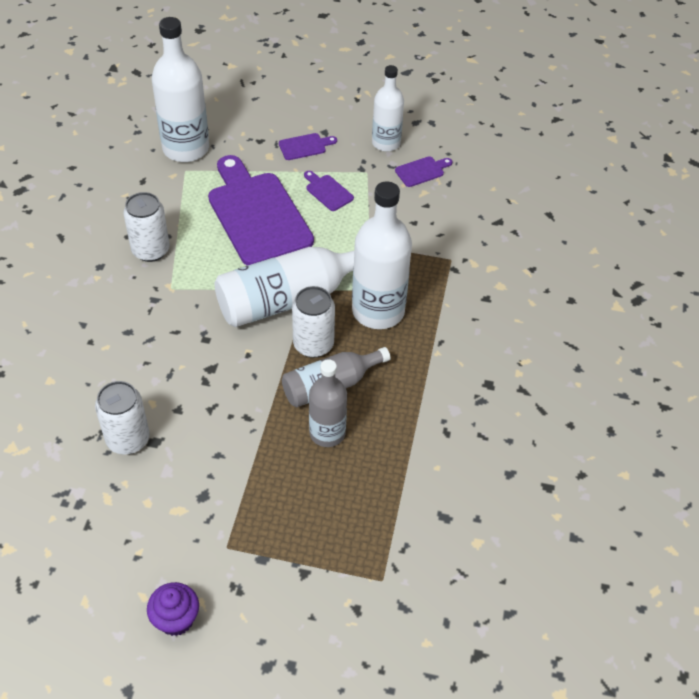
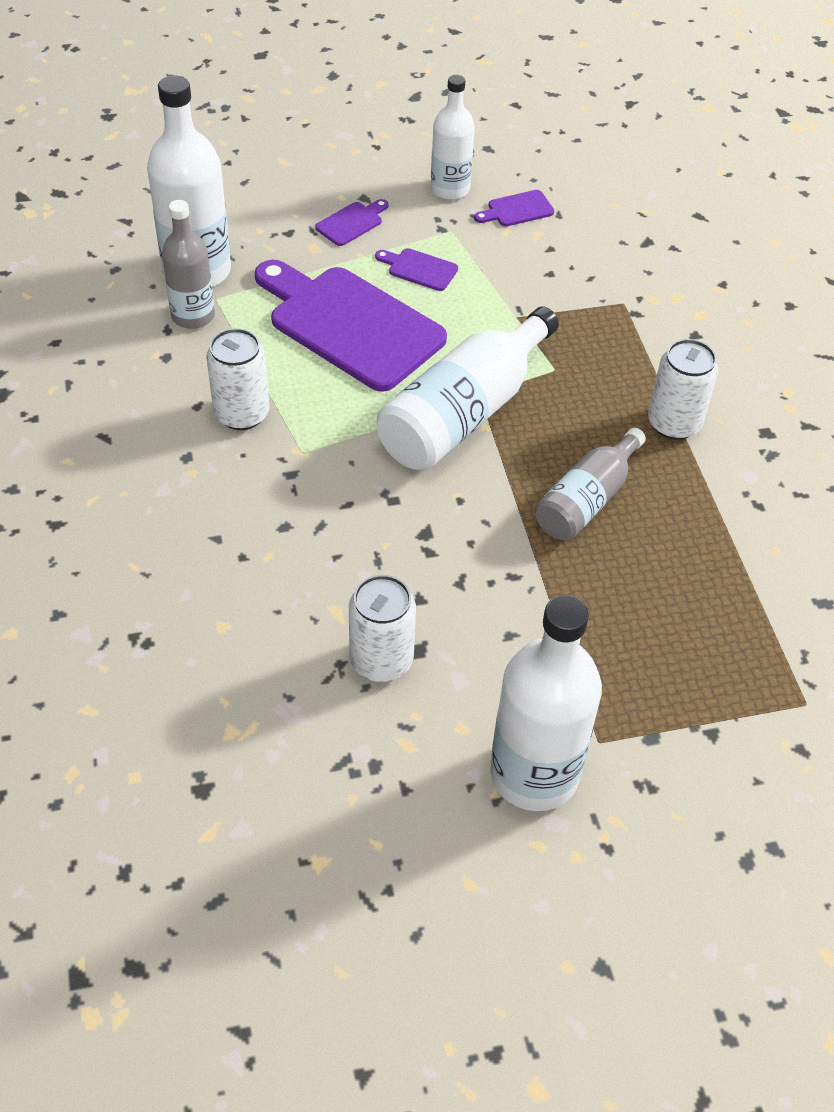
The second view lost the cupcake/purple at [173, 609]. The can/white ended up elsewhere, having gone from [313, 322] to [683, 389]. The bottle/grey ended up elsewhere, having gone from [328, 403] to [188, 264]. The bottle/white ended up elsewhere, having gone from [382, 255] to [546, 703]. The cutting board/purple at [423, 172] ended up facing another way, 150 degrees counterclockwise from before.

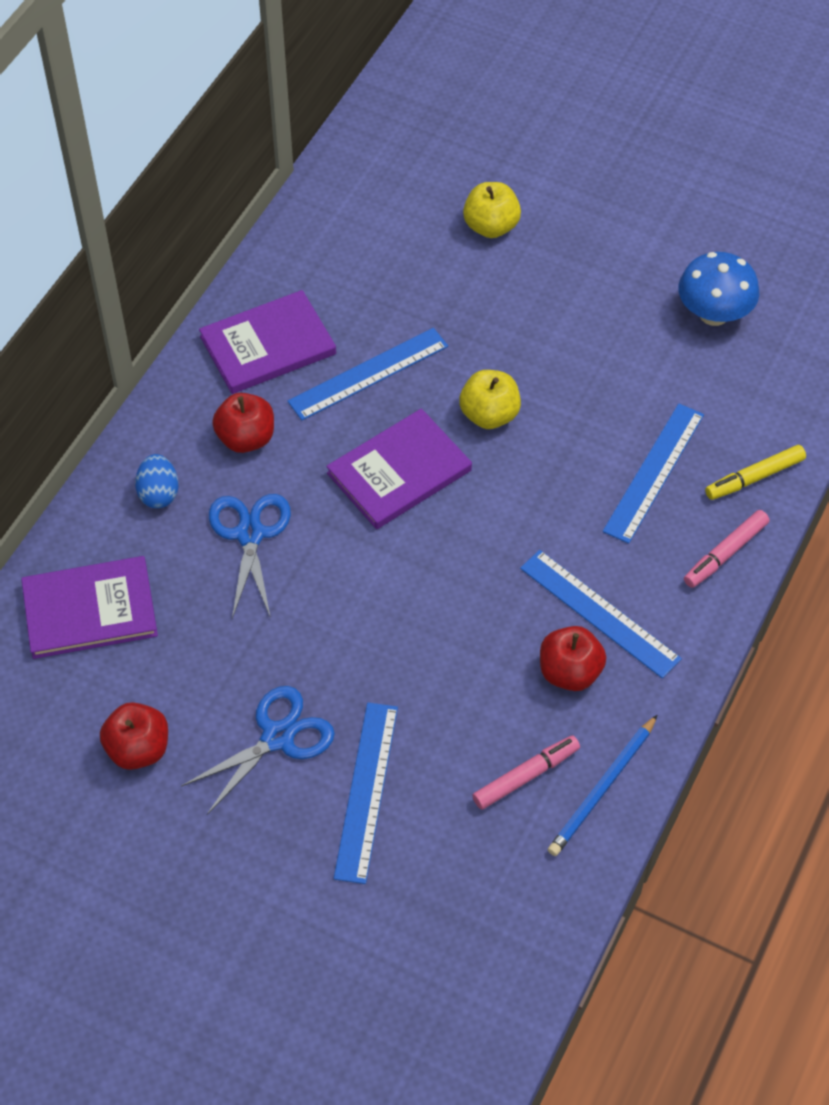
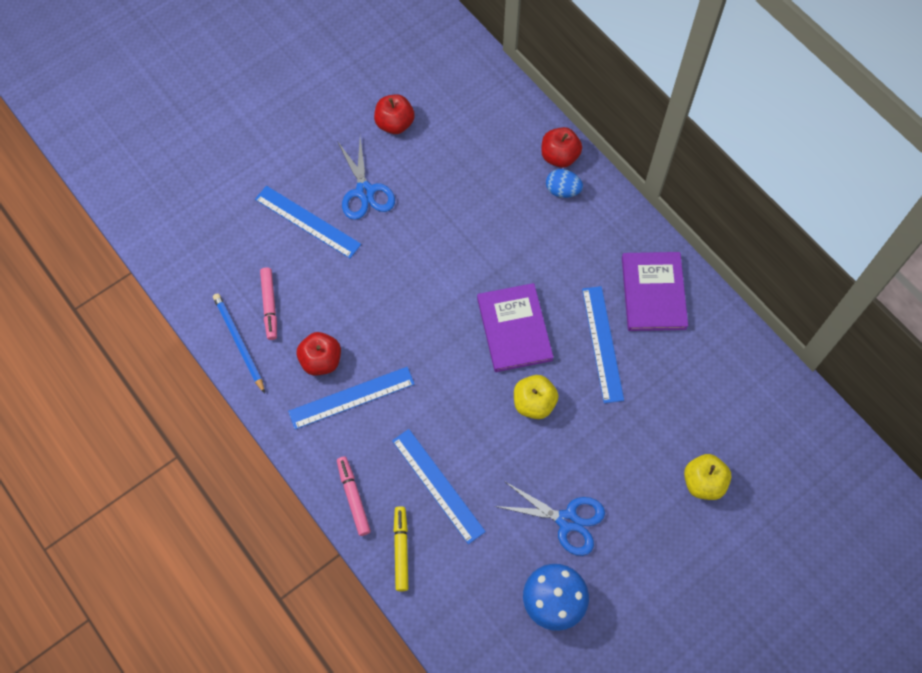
The second view lost the book/purple at [89, 607]. The scissors/blue ended up elsewhere, having gone from [250, 556] to [549, 518]. The apple/red ended up elsewhere, having gone from [243, 423] to [561, 147].

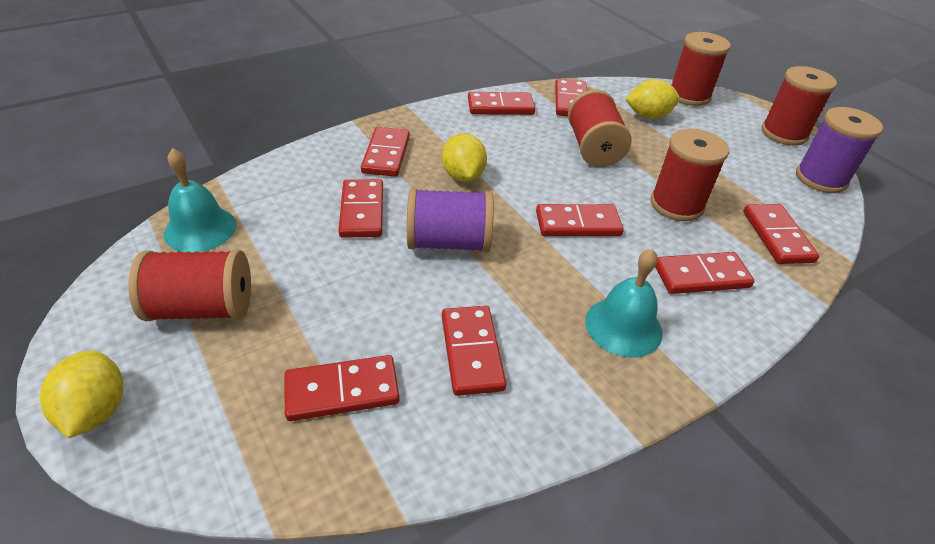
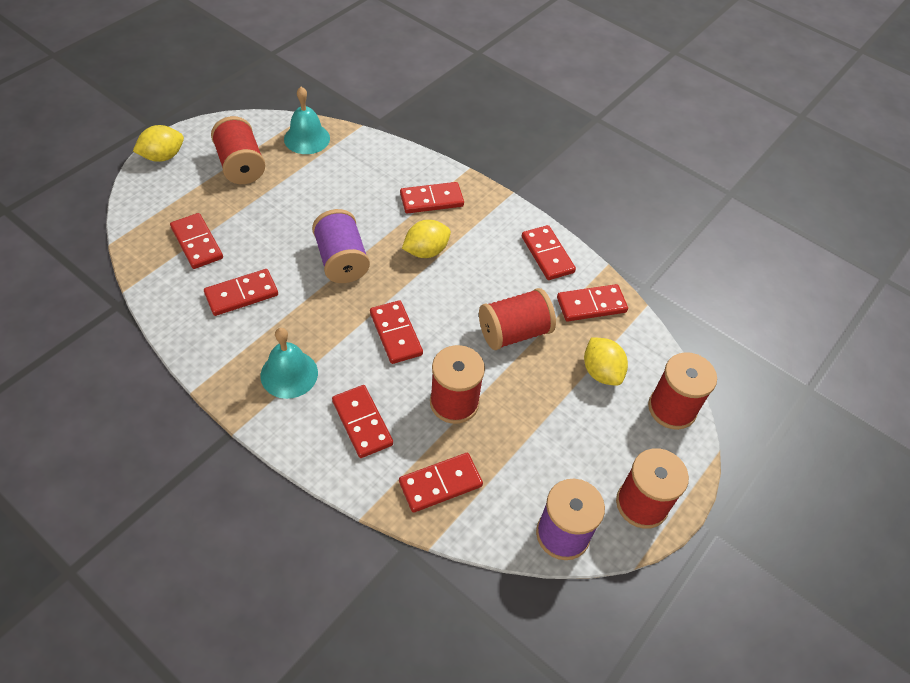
The second view lost the domino/red at [360, 208].

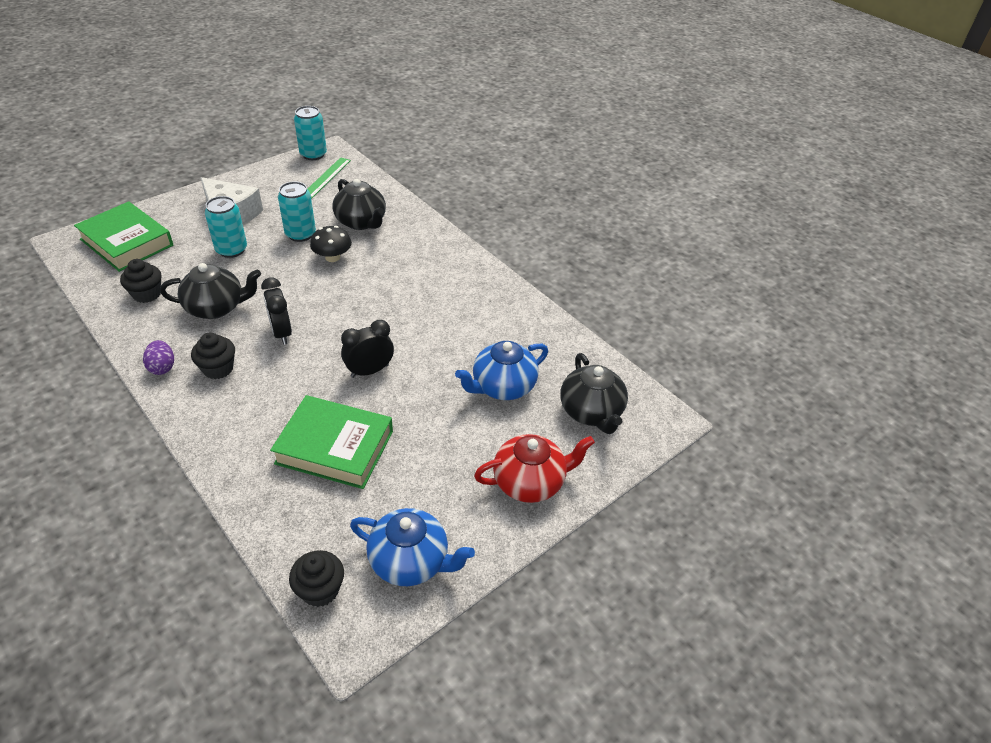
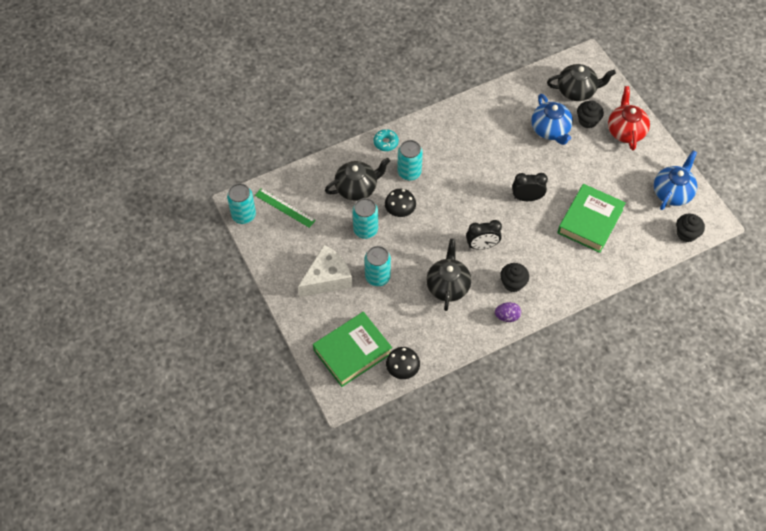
The cupcake/black ended up elsewhere, having gone from [140, 281] to [590, 115]. The clock/black at [367, 349] ended up facing another way, 105 degrees clockwise from before. The second view gained the donut/turquoise at [386, 140]. The second view gained the mushroom/black at [403, 363]. The second view gained the can/turquoise at [410, 160].

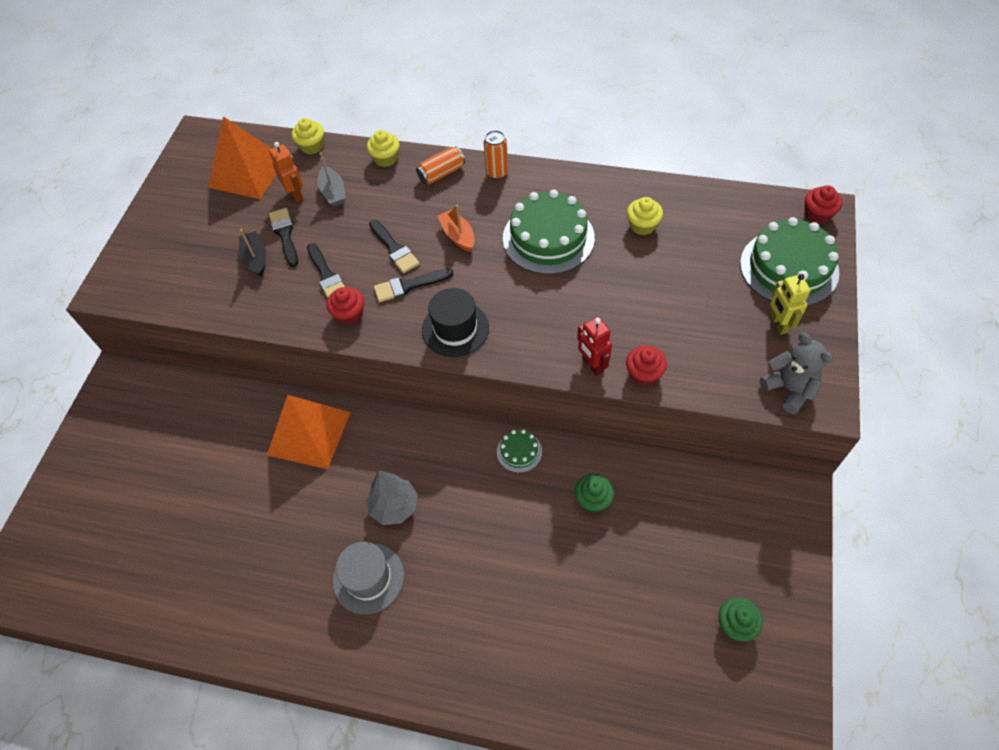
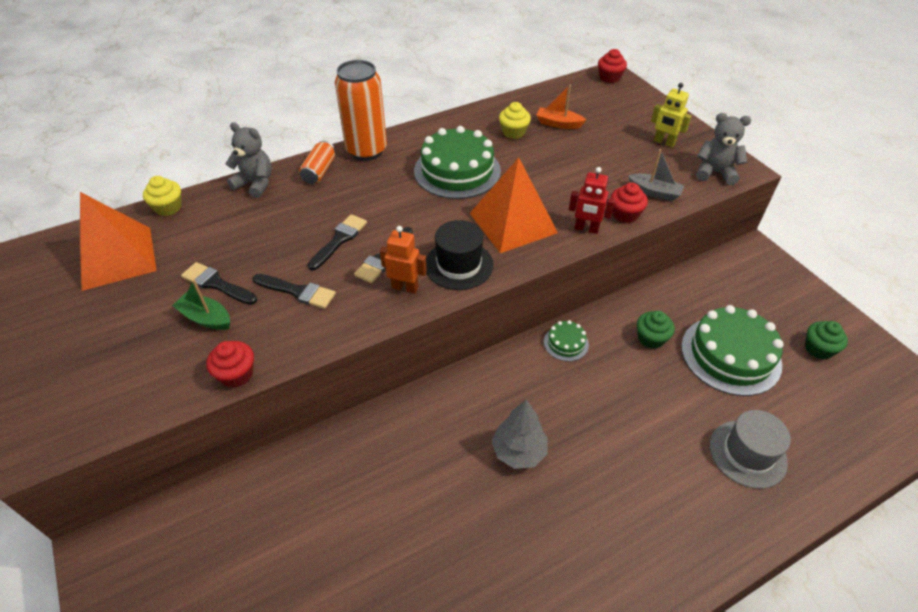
What was the boat/black at [252, 253] turned into the boat/green at [201, 304]. The pyramid/orange ended up elsewhere, having gone from [309, 432] to [514, 205]. The robot/orange ended up elsewhere, having gone from [286, 172] to [403, 260]. The boat/grey ended up elsewhere, having gone from [332, 179] to [656, 175]. The cupcake/red ended up elsewhere, having gone from [345, 306] to [230, 364]. The hat/grey ended up elsewhere, having gone from [368, 578] to [750, 449]. Where the cupcake/yellow stood at [383, 148], the teddy bear/grey came to stand at [248, 160]. The brush/black at [394, 246] ended up facing another way, 75 degrees counterclockwise from before. The boat/orange ended up elsewhere, having gone from [456, 228] to [561, 107]. The size of the can/orange at [496, 155] changed by a factor of 1.92. The cake/green ended up elsewhere, having gone from [790, 261] to [732, 350].

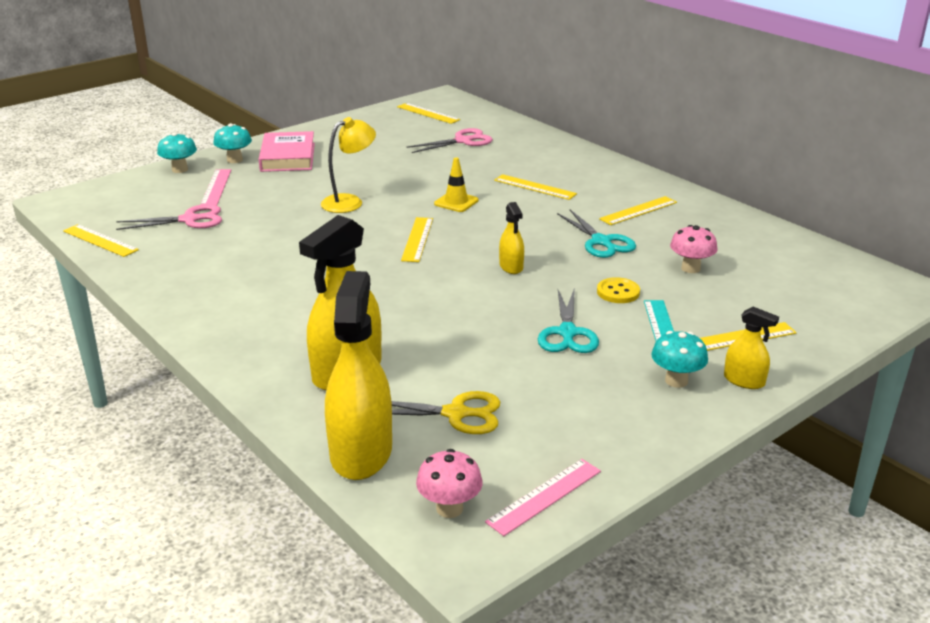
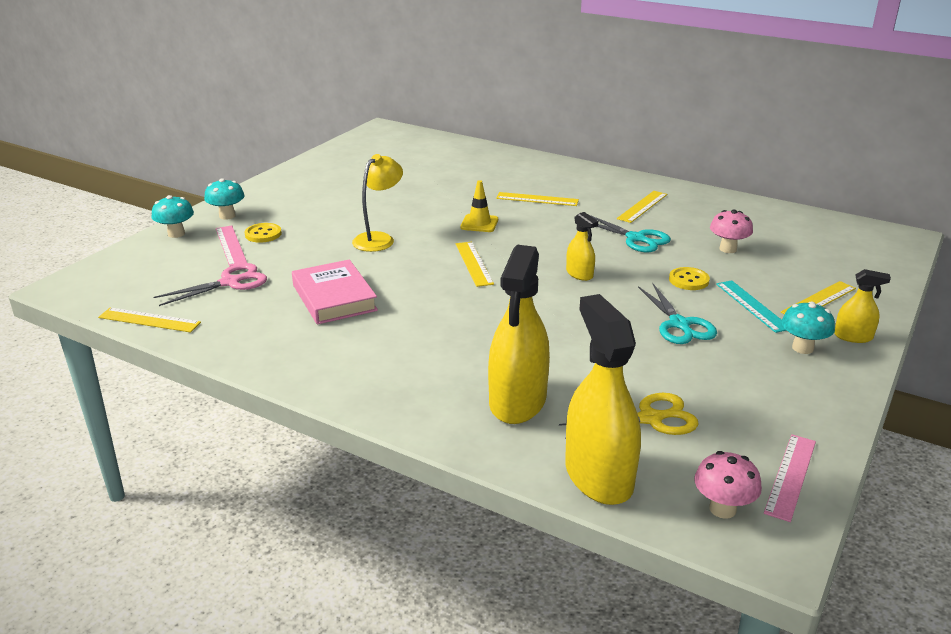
The book/pink ended up elsewhere, having gone from [286, 151] to [335, 291]. The second view lost the ruler/yellow at [428, 113]. The second view lost the scissors/pink at [449, 140]. The second view gained the button/yellow at [263, 233].

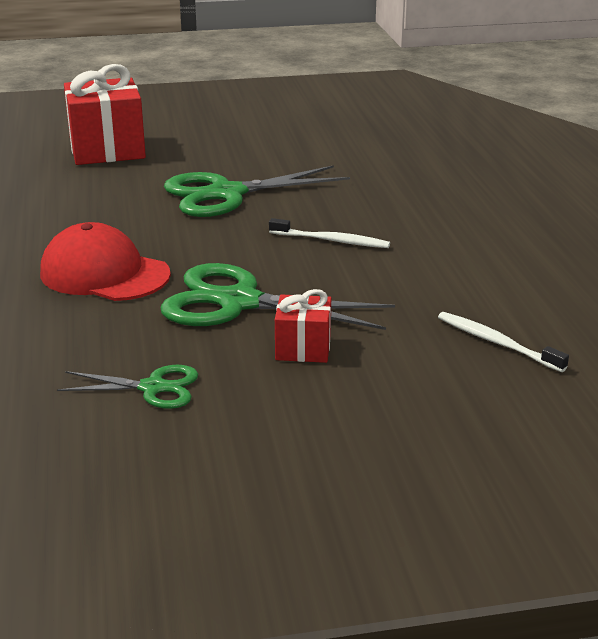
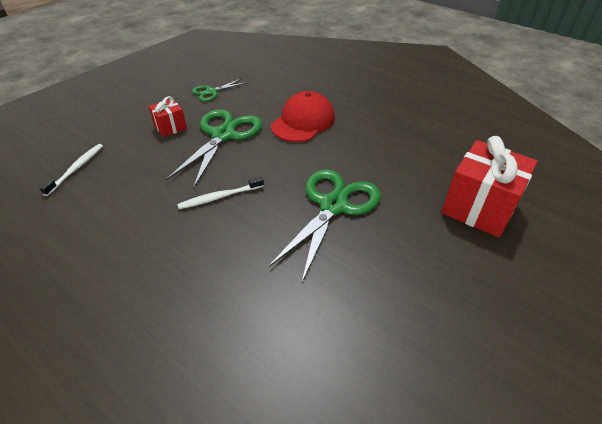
The cap/red at [105, 261] ended up facing another way, 45 degrees counterclockwise from before. The scissors/green at [277, 296] ended up facing another way, 45 degrees counterclockwise from before. The toothbrush/white at [503, 342] ended up facing another way, 75 degrees counterclockwise from before.

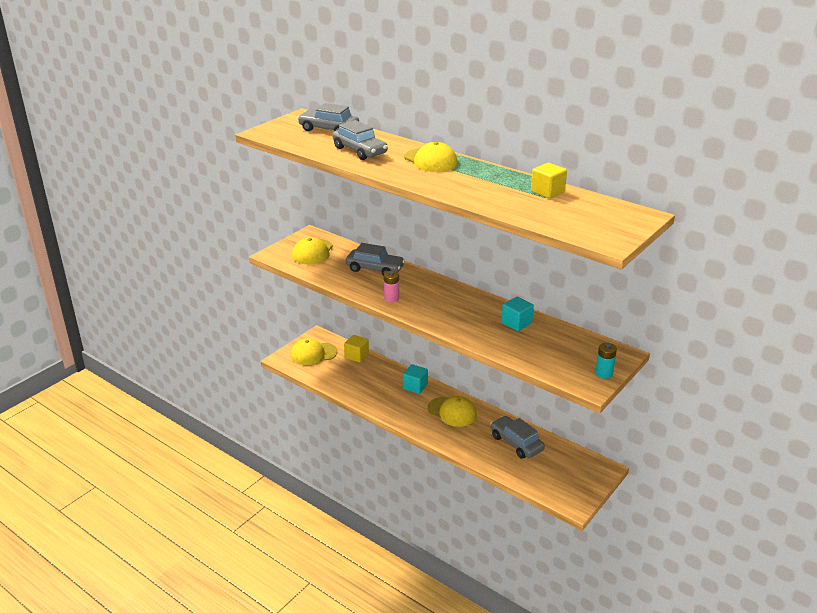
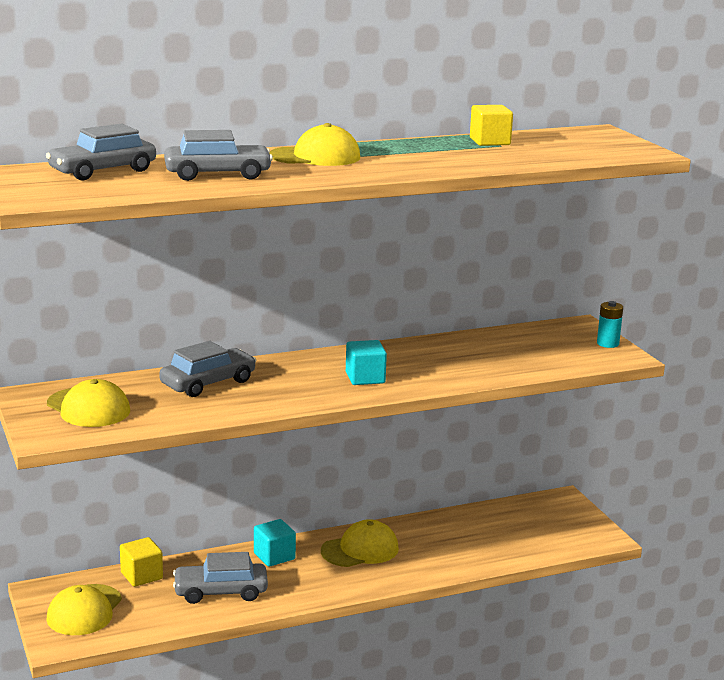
The second view lost the battery/pink at [391, 286]. The car/grey ended up elsewhere, having gone from [517, 437] to [220, 578]. The cube/turquoise ended up elsewhere, having gone from [517, 314] to [366, 362].

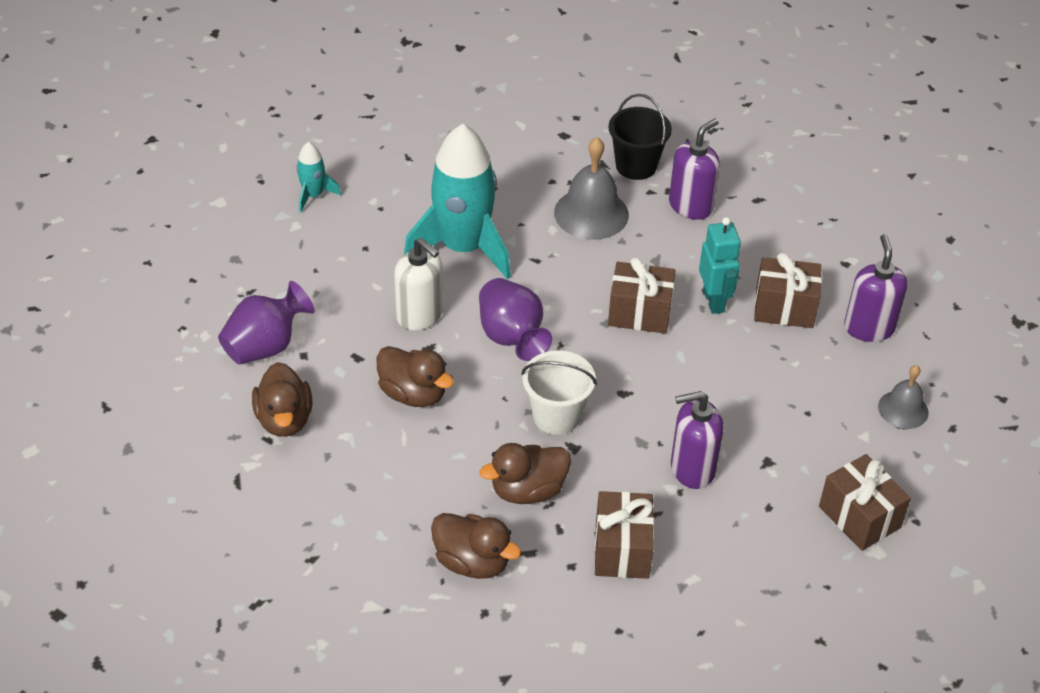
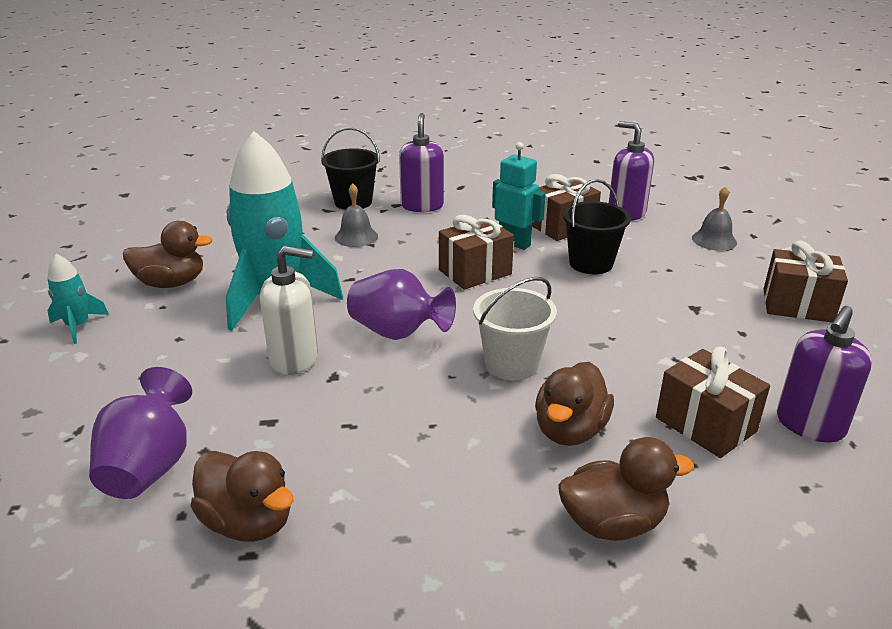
The duck/brown ended up elsewhere, having gone from [415, 376] to [168, 254]. The size of the bell/grey at [591, 188] changed by a factor of 0.60. The soap dispenser/purple ended up elsewhere, having gone from [697, 440] to [824, 374]. The second view gained the bucket/black at [597, 226].

